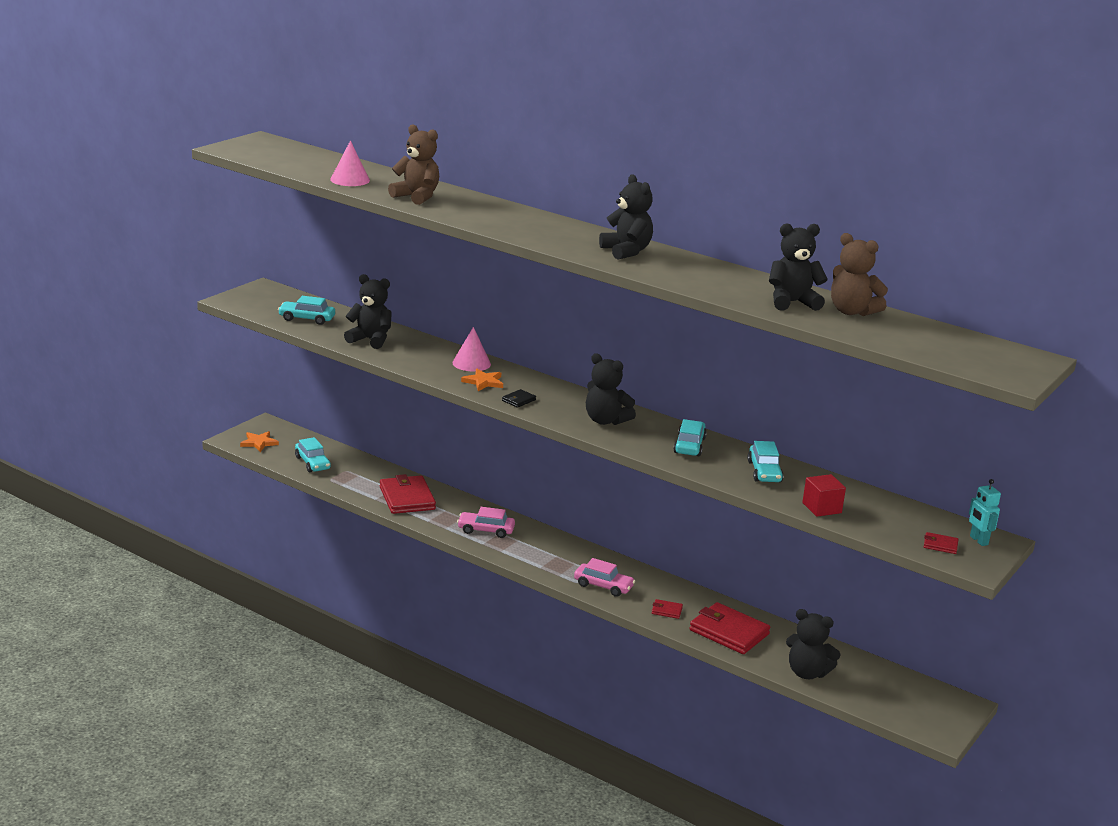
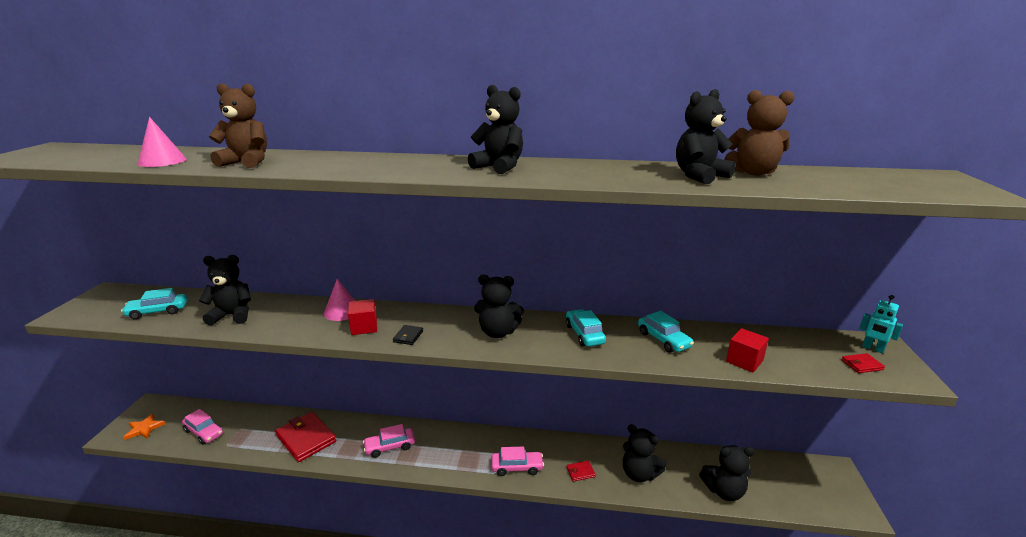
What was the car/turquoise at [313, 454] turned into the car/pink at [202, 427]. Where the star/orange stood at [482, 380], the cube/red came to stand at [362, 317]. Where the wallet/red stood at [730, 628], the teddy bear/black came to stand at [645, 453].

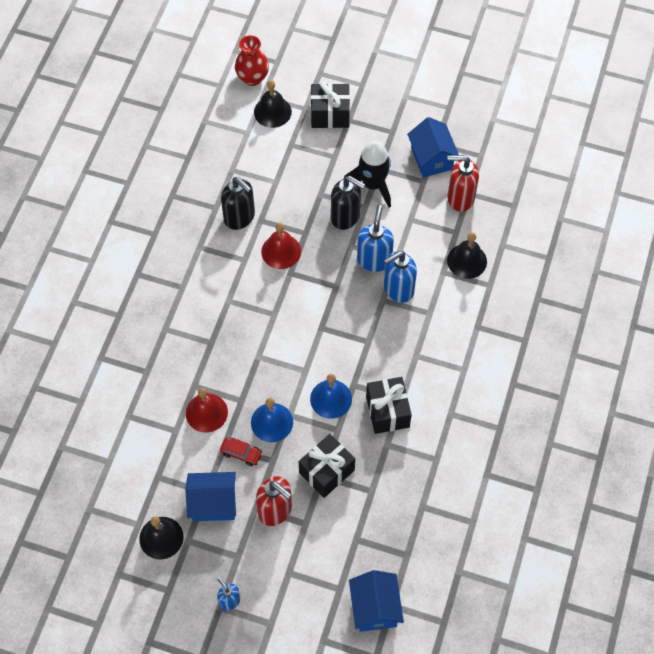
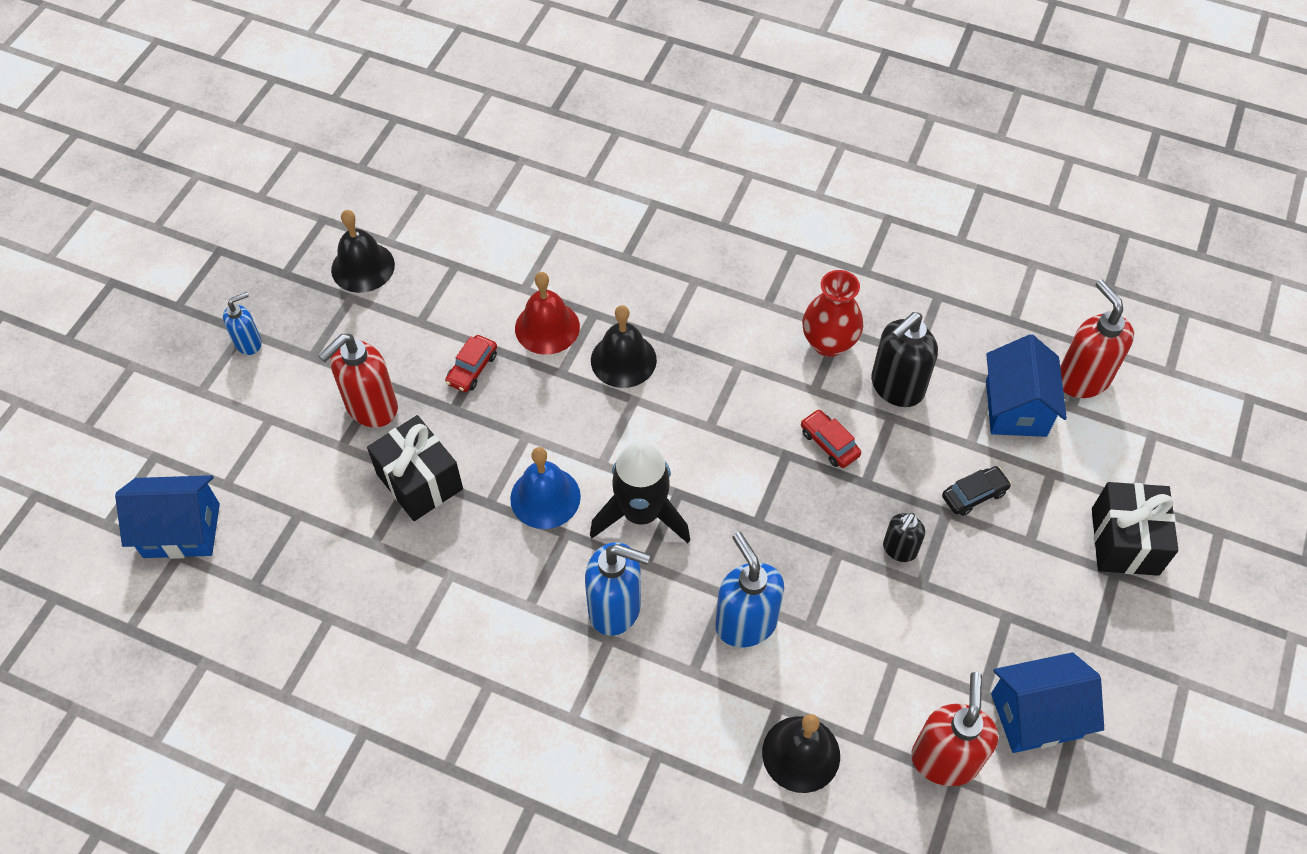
The house/blue ended up elsewhere, having gone from [210, 496] to [1026, 385]. The vase/red ended up elsewhere, having gone from [252, 60] to [832, 313]. The second view lost the bell/blue at [272, 420]. The bell/black ended up elsewhere, having gone from [273, 104] to [624, 346]. Where the bell/red stood at [281, 246], the car/red came to stand at [831, 438]. The size of the soap dispenser/black at [348, 203] changed by a factor of 0.57. The rocket/black ended up elsewhere, having gone from [367, 174] to [640, 492]. The soap dispenser/blue ended up elsewhere, having gone from [375, 238] to [617, 589]. The second view lost the gift/black at [389, 405]. The second view gained the car/black at [976, 491]. The second view gained the soap dispenser/red at [1097, 339].

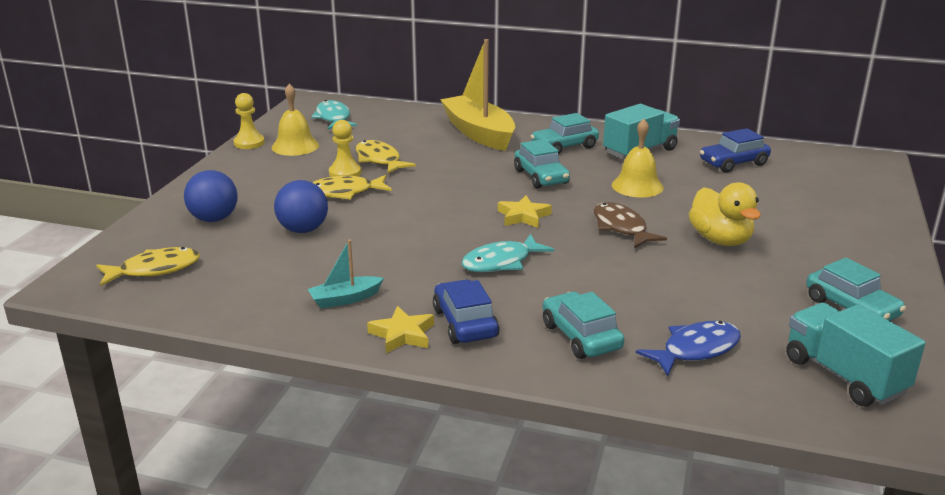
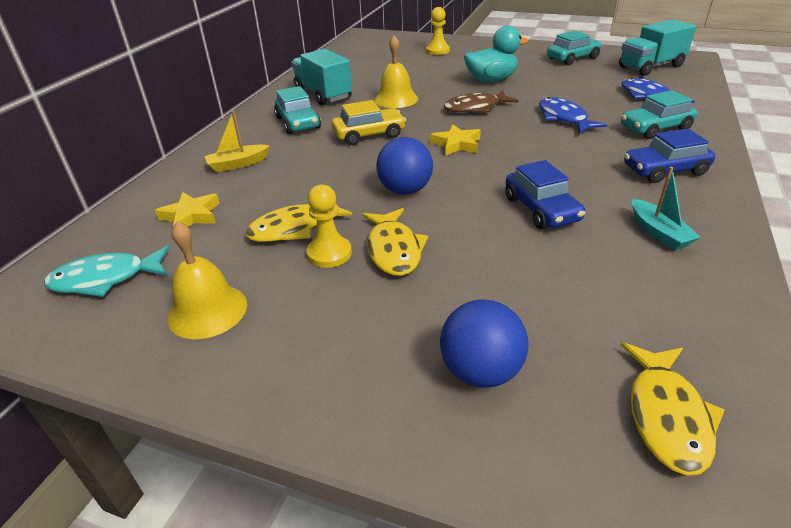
The fish/yellow at [148, 266] ended up facing another way, 150 degrees counterclockwise from before. The pawn/yellow ended up elsewhere, having gone from [249, 121] to [438, 31]. The ball/blue ended up elsewhere, having gone from [301, 206] to [404, 166]. The star/yellow ended up elsewhere, having gone from [400, 329] to [187, 209]. The size of the boat/yellow at [477, 95] changed by a factor of 0.47. The second view lost the fish/turquoise at [507, 253]. What was the car/turquoise at [542, 163] turned into the car/yellow at [369, 122]. What was the duck/yellow at [725, 214] turned into the duck/turquoise at [496, 54]. The car/blue ended up elsewhere, having gone from [735, 150] to [545, 194]. The second view gained the fish/blue at [573, 115].

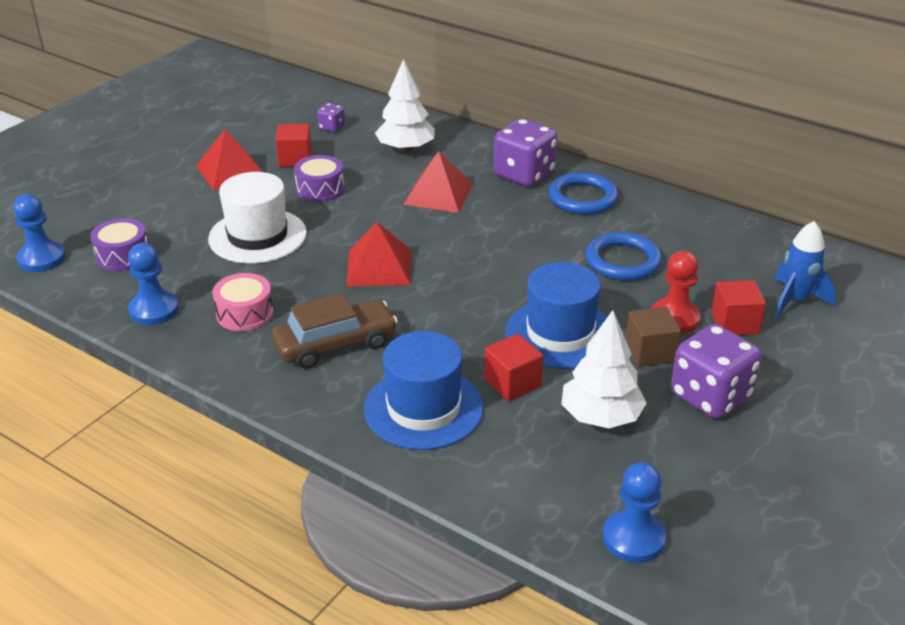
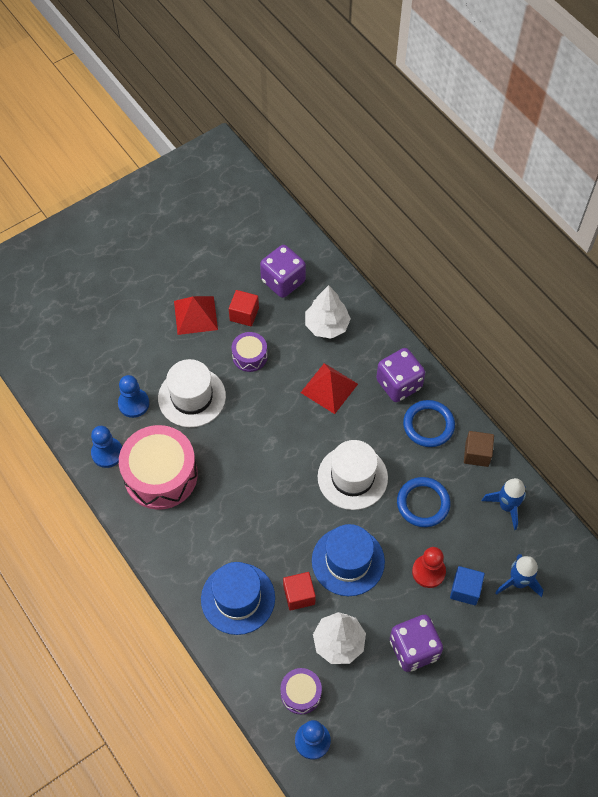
The pawn/blue ended up elsewhere, having gone from [39, 233] to [133, 396]. The drum/purple ended up elsewhere, having gone from [118, 244] to [301, 691]. The size of the drum/pink at [242, 302] changed by a factor of 1.98. The second view lost the car/brown at [334, 331]. The size of the dice/purple at [331, 117] changed by a factor of 2.12. The second view lost the pyramid/red at [379, 254]. The cube/brown ended up elsewhere, having gone from [653, 337] to [479, 449]. What was the cube/red at [738, 307] turned into the cube/blue at [467, 585]. The second view gained the hat/white at [353, 475]. The second view gained the rocket/blue at [504, 504].

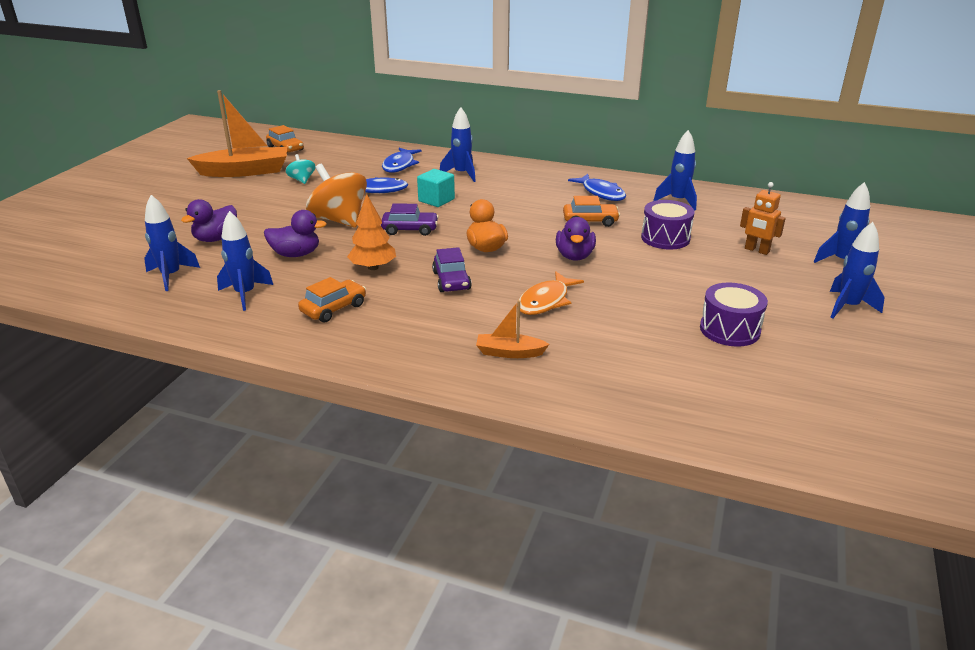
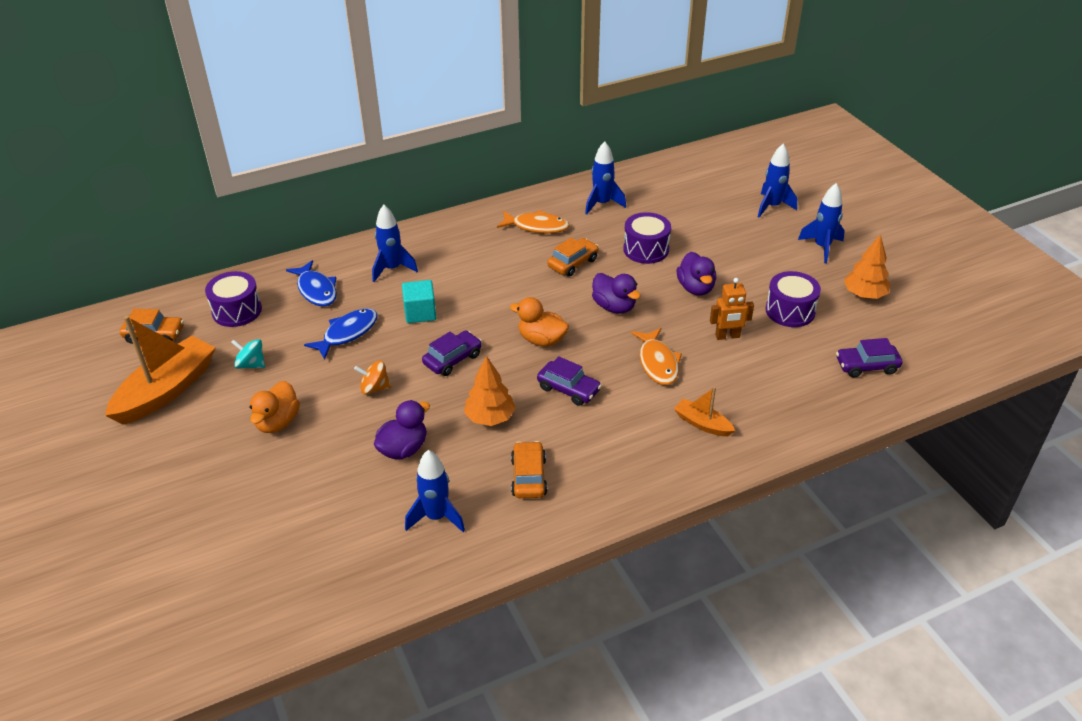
The second view lost the rocket/blue at [172, 243]. The duck/purple ended up elsewhere, having gone from [209, 220] to [696, 273]. The size of the spinning top/orange at [336, 196] changed by a factor of 0.50. The boat/orange at [512, 329] ended up facing another way, 75 degrees clockwise from before. What was the fish/blue at [597, 187] turned into the fish/orange at [533, 221]. The robot/orange ended up elsewhere, having gone from [763, 218] to [732, 309]. The second view gained the drum/purple at [233, 299]. The second view gained the duck/orange at [274, 407]. The second view gained the car/purple at [869, 358]. The second view gained the tree/orange at [867, 266].

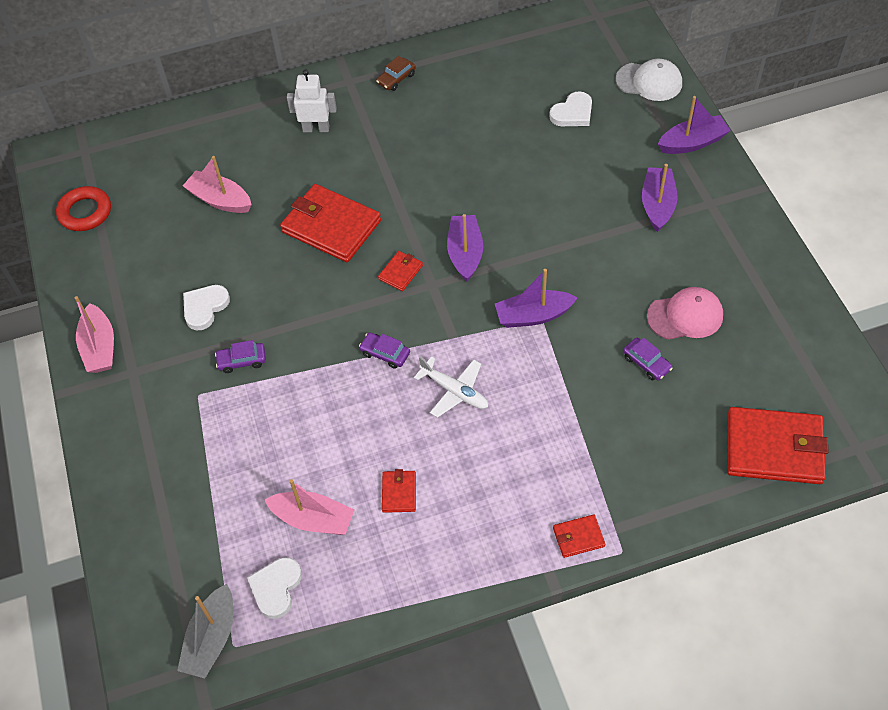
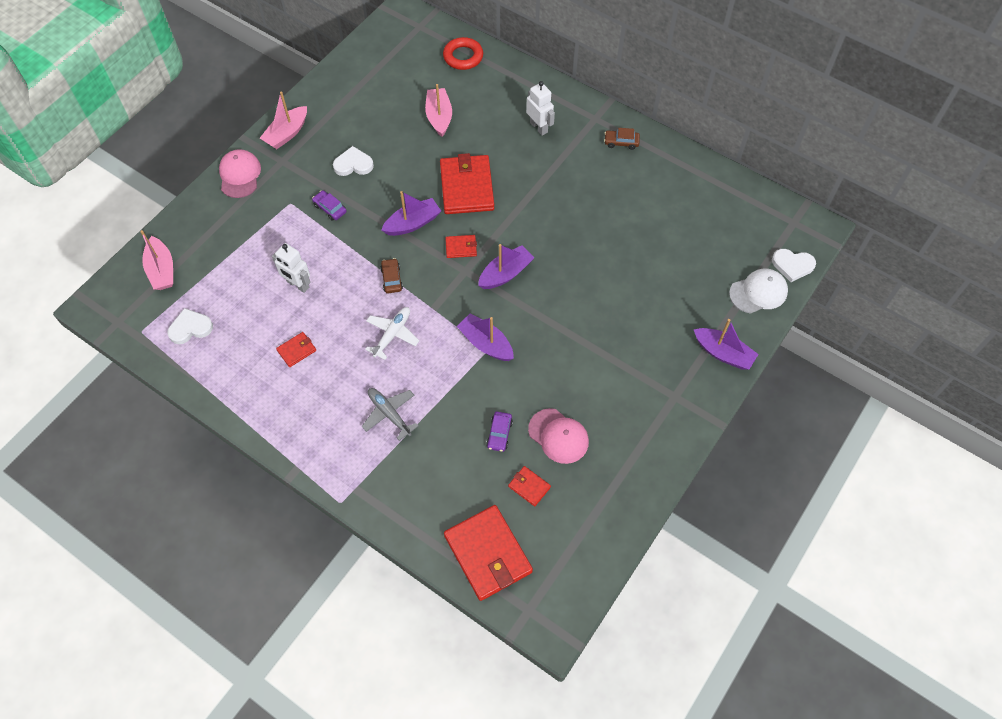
The ring/red ended up elsewhere, having gone from [83, 208] to [463, 53]. The second view lost the boat/grey at [205, 631]. The boat/pink ended up elsewhere, having gone from [309, 507] to [156, 260]. What was the car/purple at [384, 351] turned into the car/brown at [391, 275]. The plane/white at [451, 387] ended up facing another way, 150 degrees counterclockwise from before. The heart/white ended up elsewhere, having gone from [570, 108] to [794, 265]. The wallet/red ended up elsewhere, having gone from [579, 536] to [529, 486]. The cap/white at [649, 80] ended up facing another way, 90 degrees counterclockwise from before. The boat/purple ended up elsewhere, having gone from [660, 198] to [411, 213]. The second view gained the cap/pink at [240, 173]. The second view gained the robot/white at [291, 268]. The second view gained the plane/grey at [390, 414].

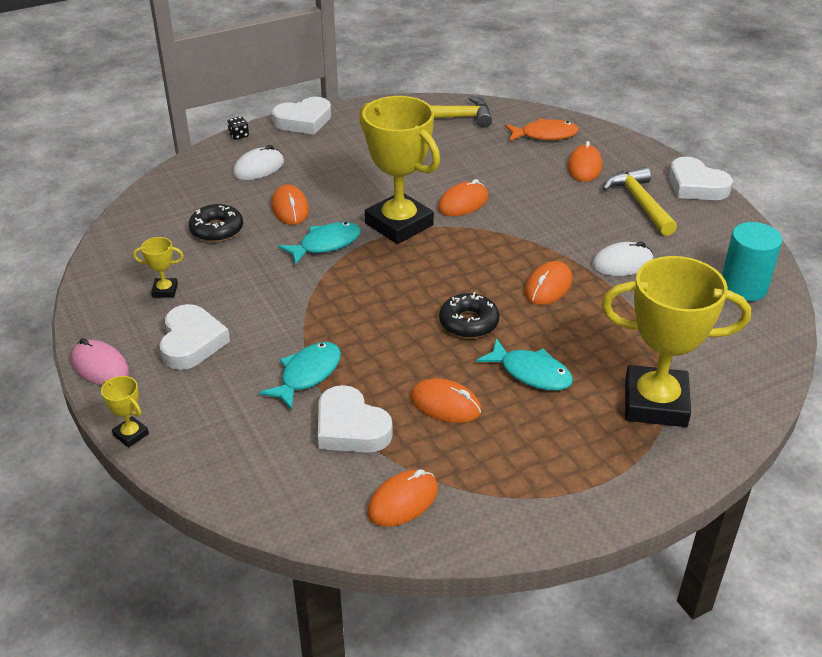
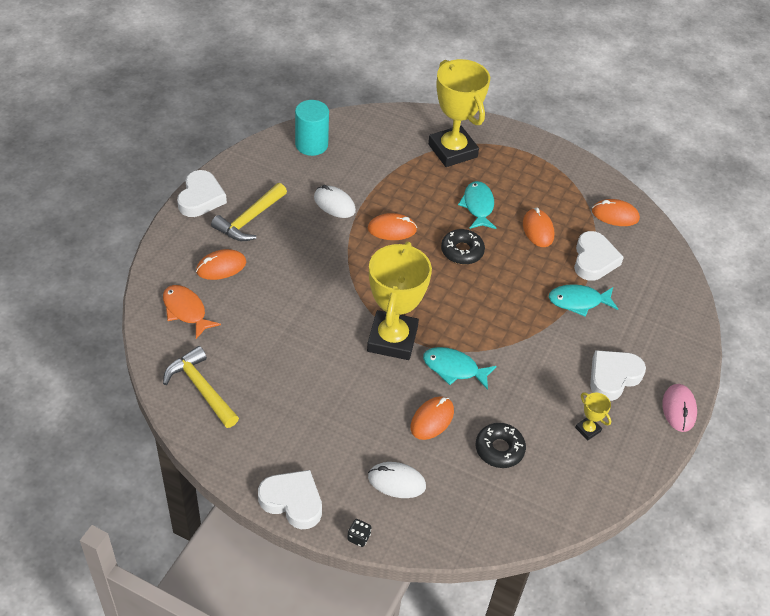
The second view lost the trophy/yellow at [125, 412]. The second view lost the mouse/orange at [463, 197].

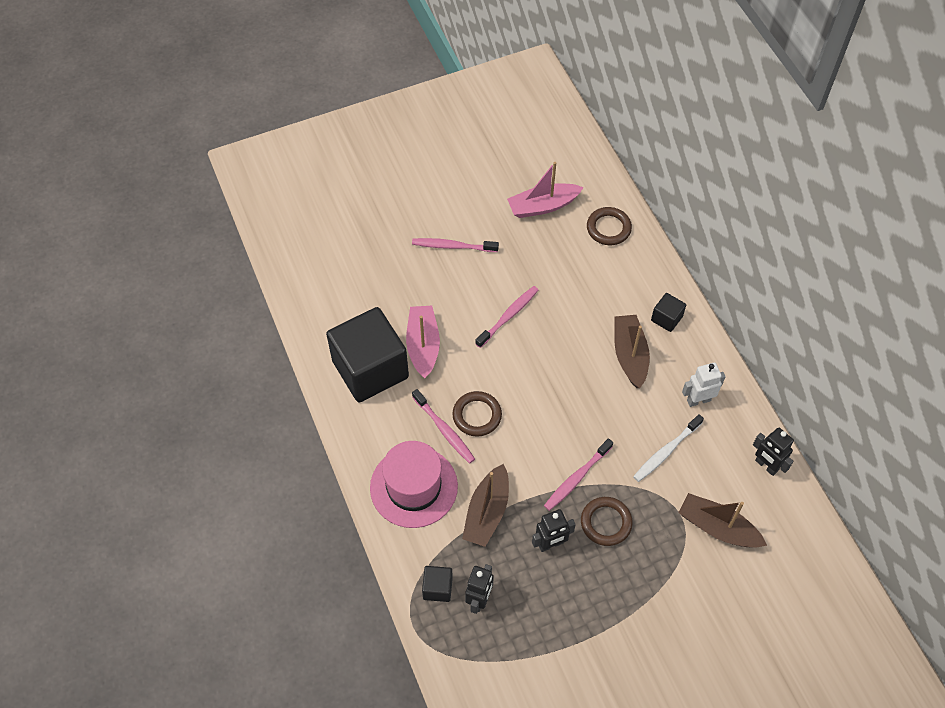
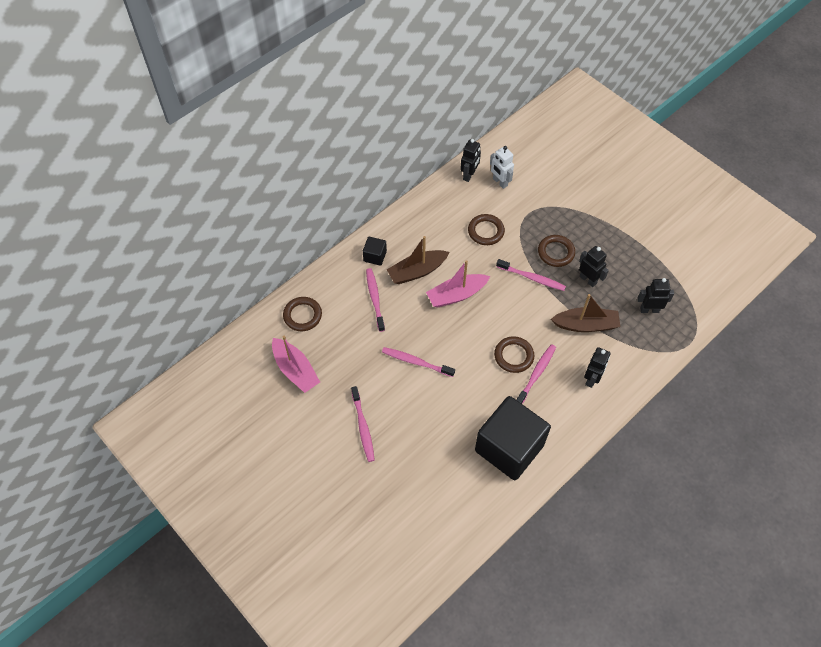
Where the hat/pink stood at [414, 484], the robot/black came to stand at [597, 367]. The boat/pink ended up elsewhere, having gone from [423, 342] to [458, 284]. The second view lost the cube/black at [437, 584]. Where the toothbrush/white stood at [668, 448], the ring/brown came to stand at [486, 229]. The second view lost the boat/brown at [722, 520]. The robot/white ended up elsewhere, having gone from [704, 385] to [502, 167]. The second view gained the toothbrush/pink at [375, 300].

